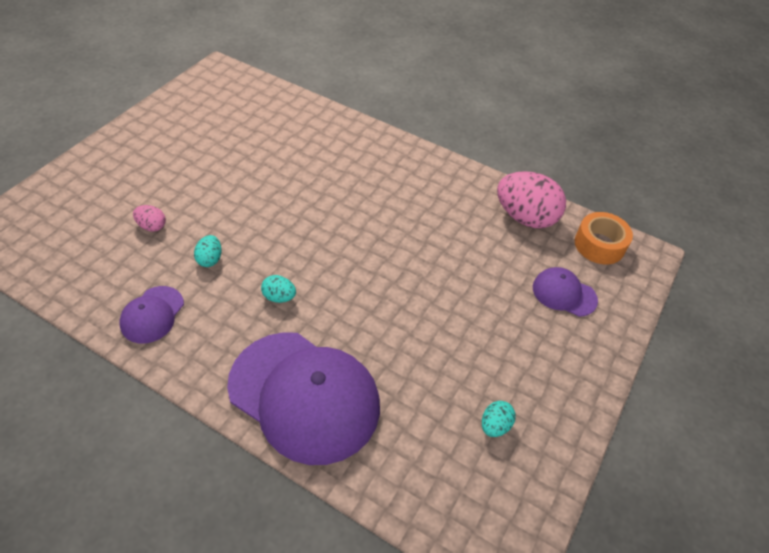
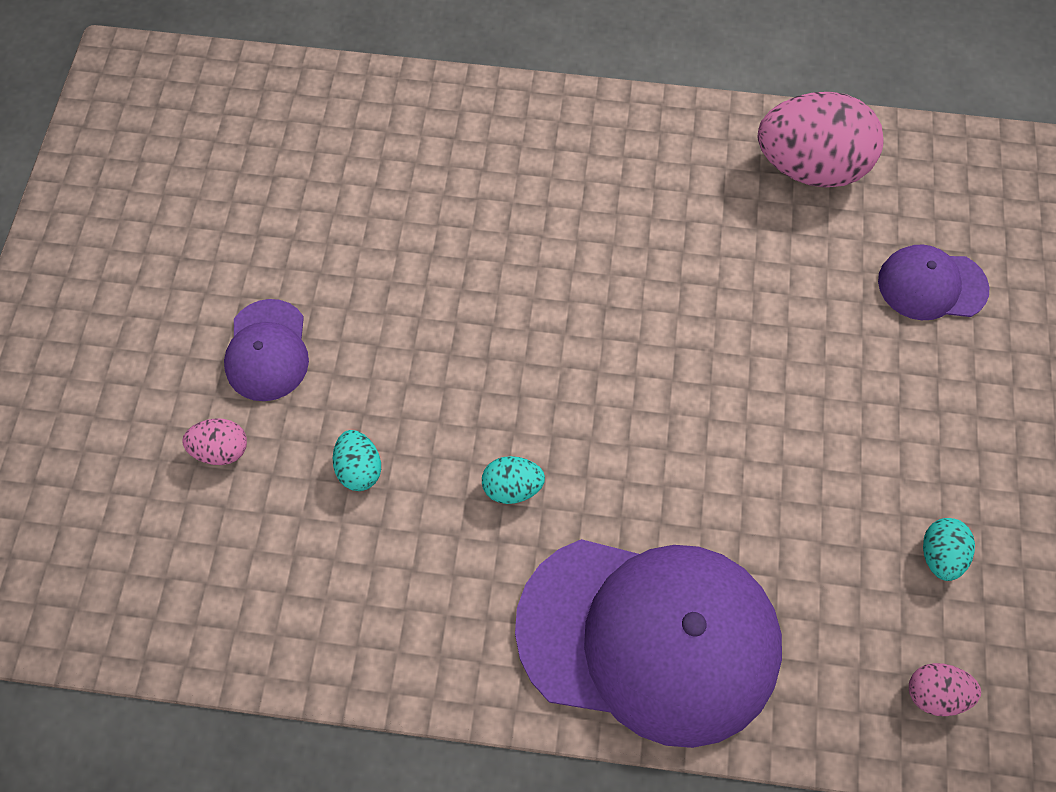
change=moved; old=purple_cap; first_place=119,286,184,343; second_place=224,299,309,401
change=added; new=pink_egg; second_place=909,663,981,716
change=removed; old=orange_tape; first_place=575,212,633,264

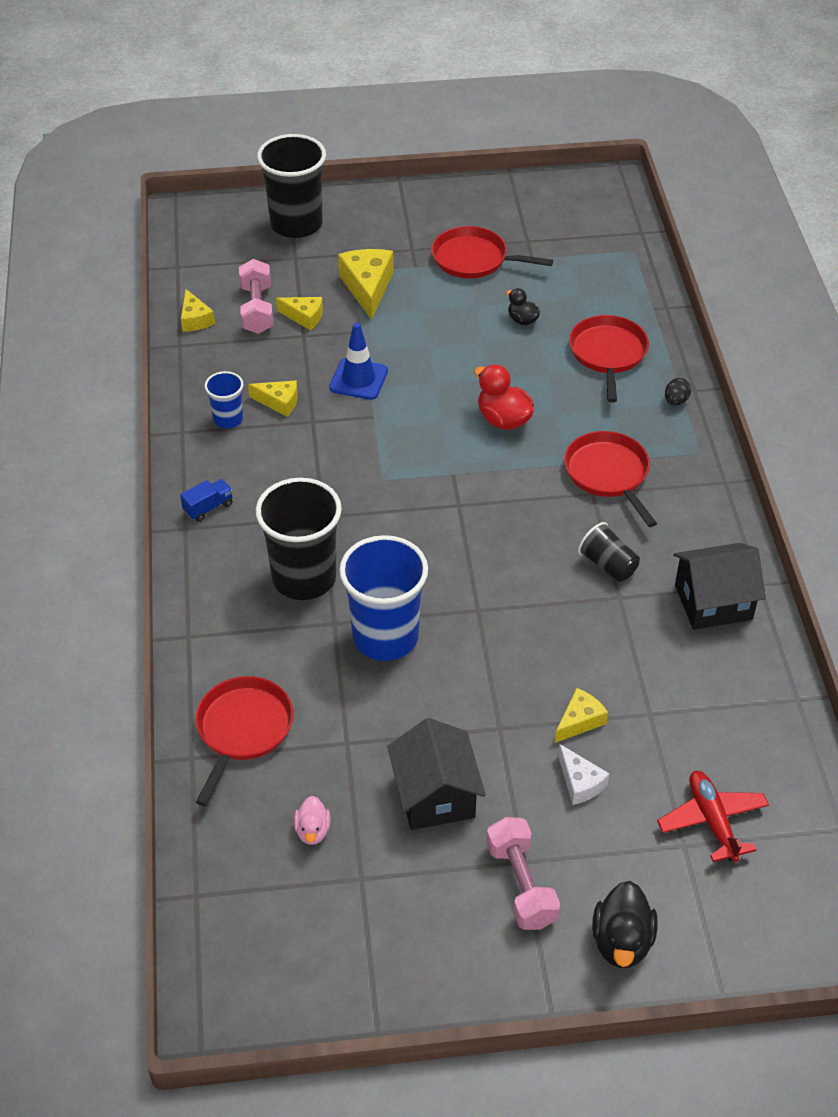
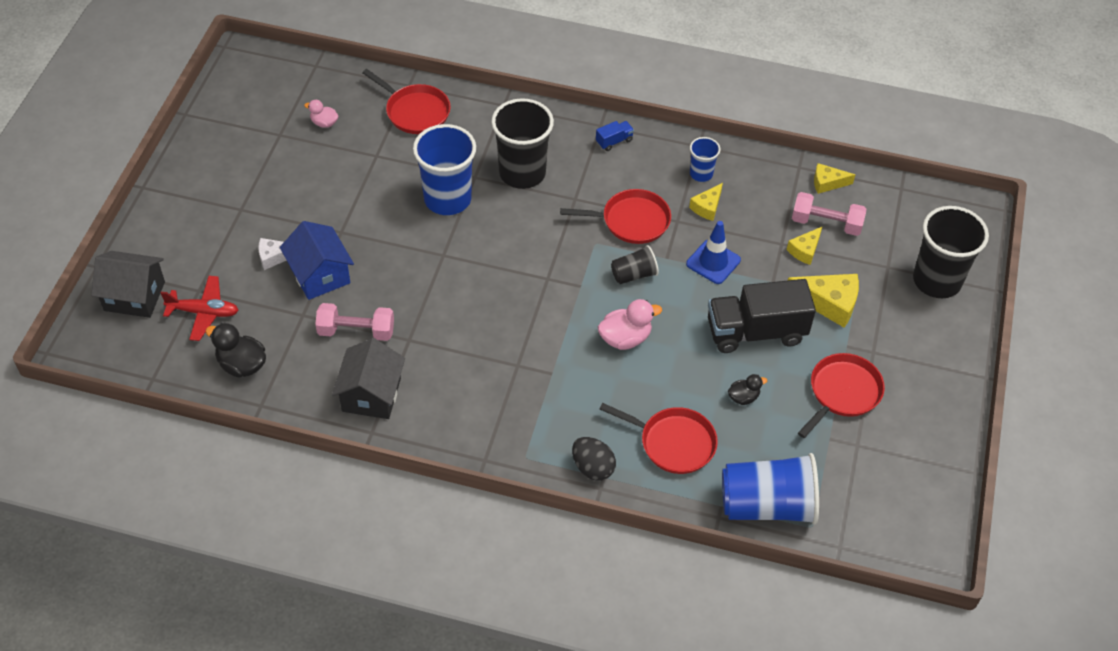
change=moved; old=black_house; first_place=387,718,486,830; second_place=91,251,165,318
change=moved; old=black_duck; first_place=592,881,658,968; second_place=206,323,266,378
change=replaced; old=yellow_cheese; new=blue_house; first_place=555,688,608,743; second_place=280,221,354,300
change=moved; old=pink_dumbbell; first_place=486,817,560,930; second_place=315,303,394,341
change=moved; old=red_pan; first_place=564,431,657,527; second_place=560,189,671,244
change=resized; old=black_egg; first_place=665,378,691,406; second_place=572,437,616,481; factor=1.6
change=turned; old=blue_truck; first_place=180,479,233,522; second_place=596,121,634,151; degrees=-105
change=recoloured; old=red_duck; new=pink_duck; first_place=474,364,534,430; second_place=598,299,662,350
change=moved; old=black_cup; first_place=578,522,640,582; second_place=611,245,659,284
change=added; new=black_truck; second_place=708,279,816,353
change=added; new=blue_cup; second_place=722,453,819,525

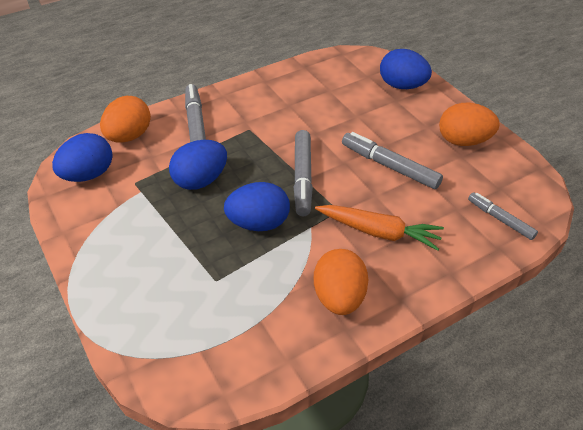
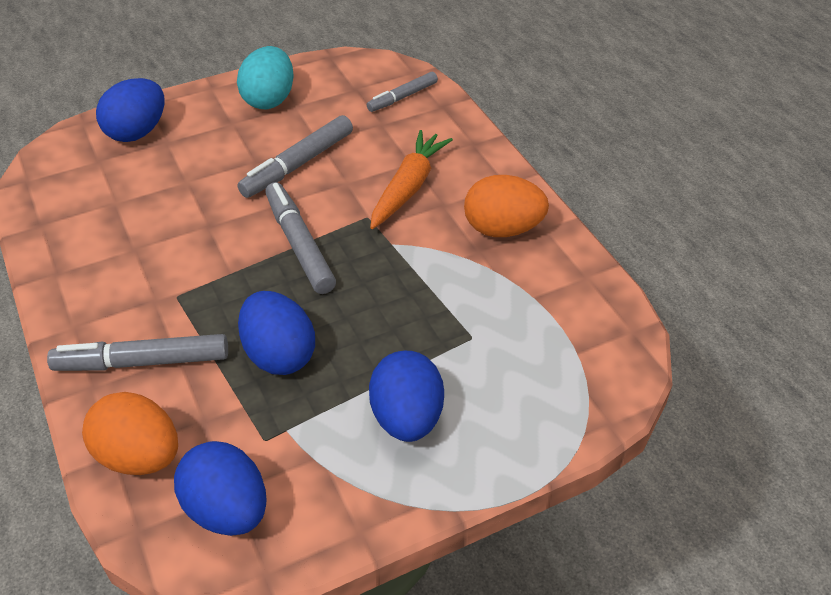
change=recoloured; old=orange_egg; new=turquoise_egg; first_place=439,103,500,146; second_place=237,46,294,109
change=turned; old=grey_marker; first_place=294,130,313,216; second_place=265,182,336,294; degrees=-120
change=moved; old=blue_egg; first_place=224,182,290,231; second_place=369,351,444,442

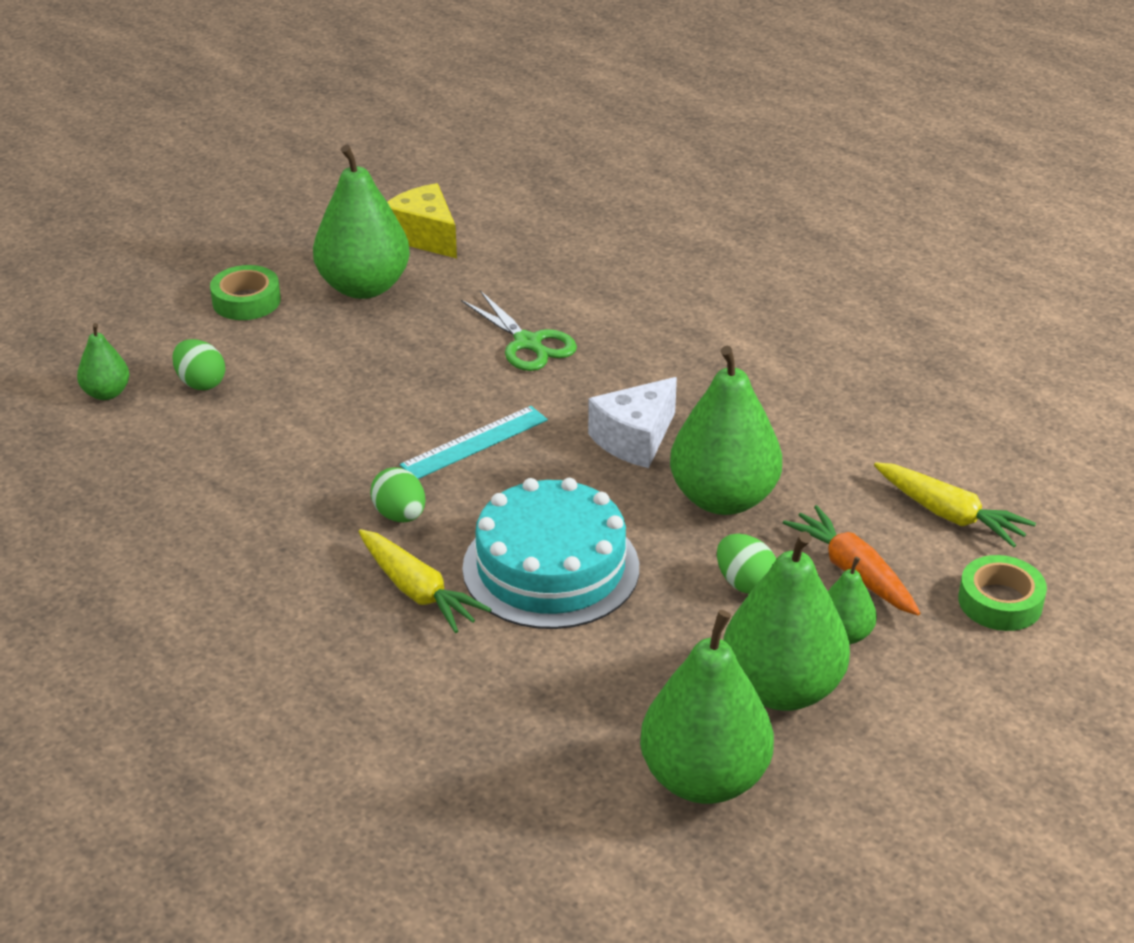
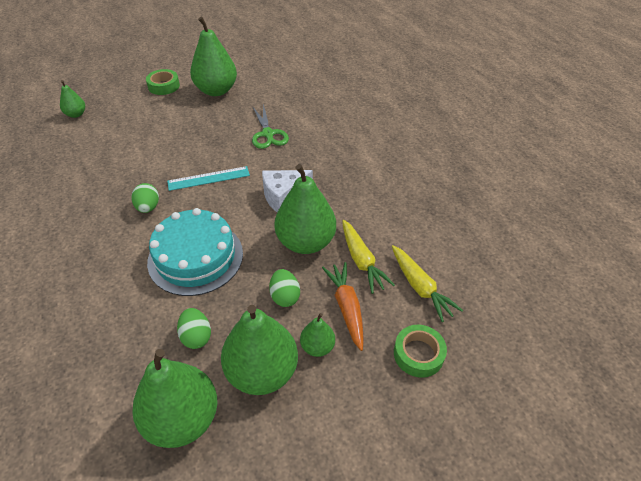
change=moved; old=green_egg; first_place=172,339,225,390; second_place=177,308,211,349
change=moved; old=yellow_carrot; first_place=359,529,492,633; second_place=342,220,395,294
change=removed; old=yellow_cheese; first_place=387,183,457,258

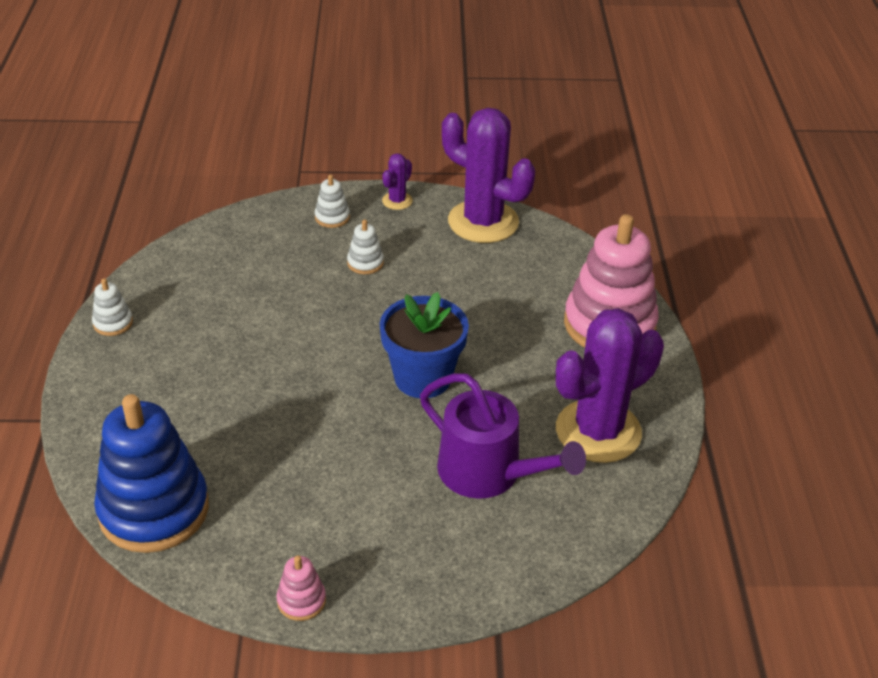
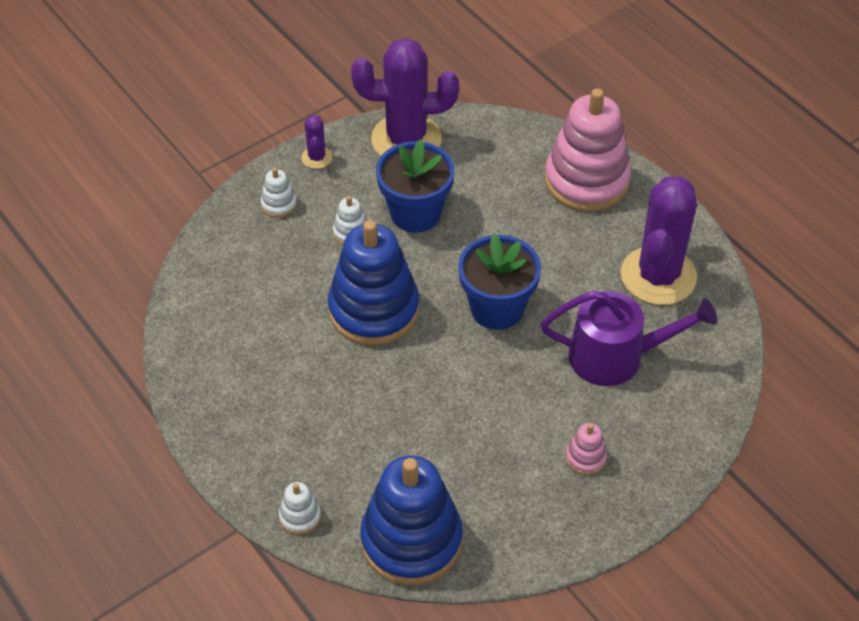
change=moved; old=white_stacking_toy; first_place=92,278,133,336; second_place=279,482,321,535
change=added; new=blue_stacking_toy; second_place=328,220,419,346
change=added; new=blue_flower_pot; second_place=376,139,454,233
change=moved; old=pink_stacking_toy; first_place=277,555,326,621; second_place=566,423,607,475

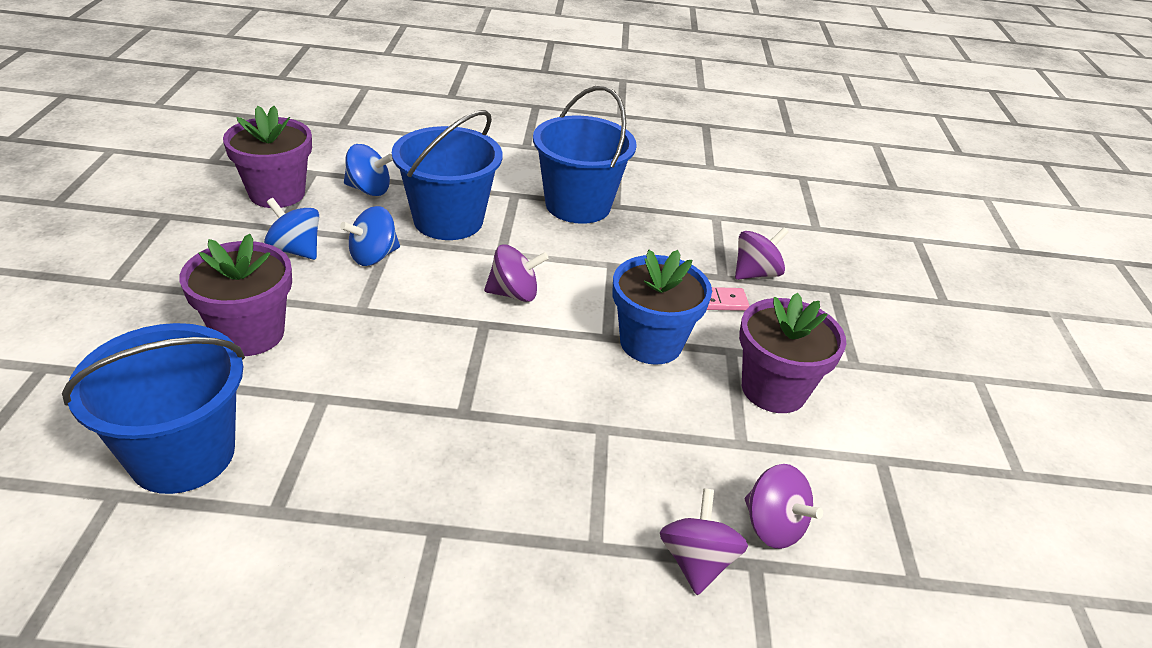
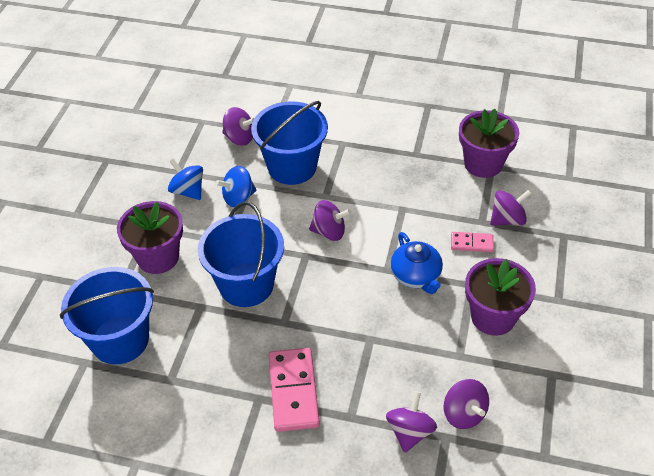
change=moved; old=blue_bucket; first_place=533,86,637,224; second_place=198,202,284,307
change=recoloured; old=blue_spinning_top; new=purple_spinning_top; first_place=344,144,393,196; second_place=222,107,254,146
change=added; new=pink_domino; second_place=269,348,320,432
change=replaced; old=blue_flower_pot; new=blue_teapot; first_place=613,250,712,365; second_place=391,232,443,294
change=moved; old=purple_flower_pot; first_place=223,106,312,208; second_place=459,109,519,178

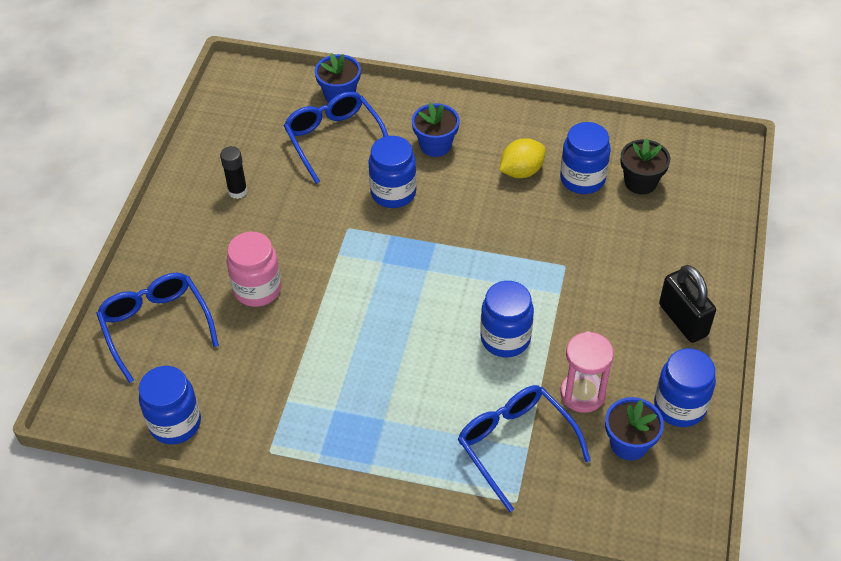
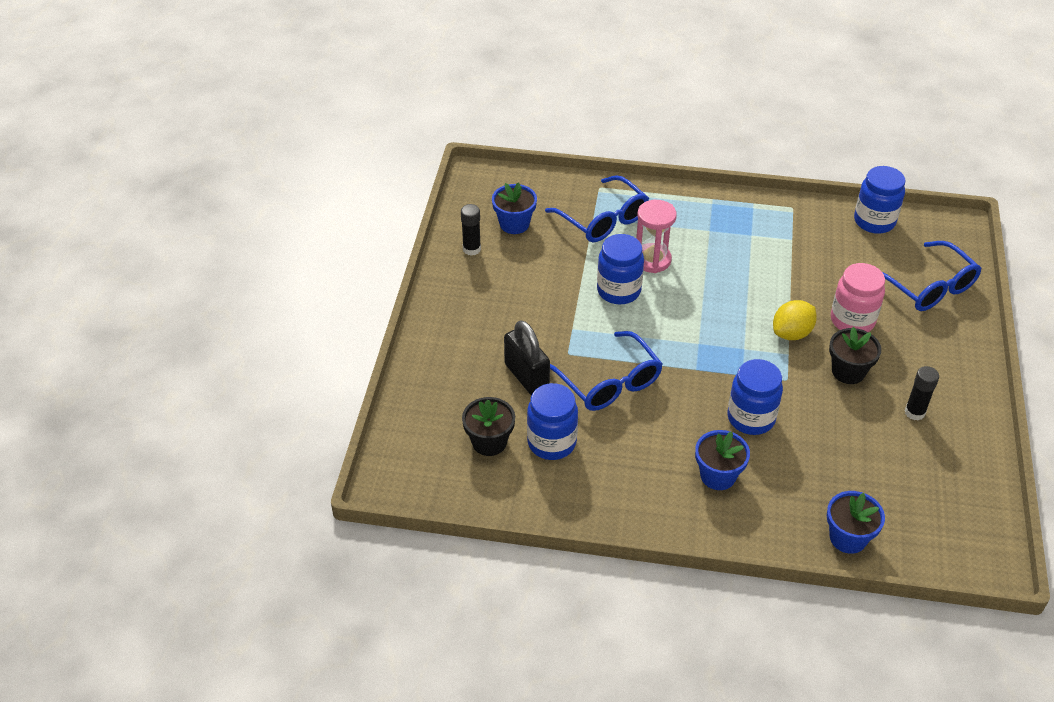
change=replaced; old=blue_jar; new=black_glue_stick; first_place=654,348,716,427; second_place=461,204,481,256
change=moved; old=black_padlock; first_place=659,265,716,343; second_place=504,320,550,395
change=moved; old=blue_glasses; first_place=284,91,388,184; second_place=550,331,663,411
change=moved; old=pink_hourglass; first_place=560,331,614,413; second_place=636,200,677,273
change=moved; old=yellow_lemon; first_place=499,138,546,178; second_place=773,300,817,340
change=added; new=black_flower_pot; second_place=829,327,881,384

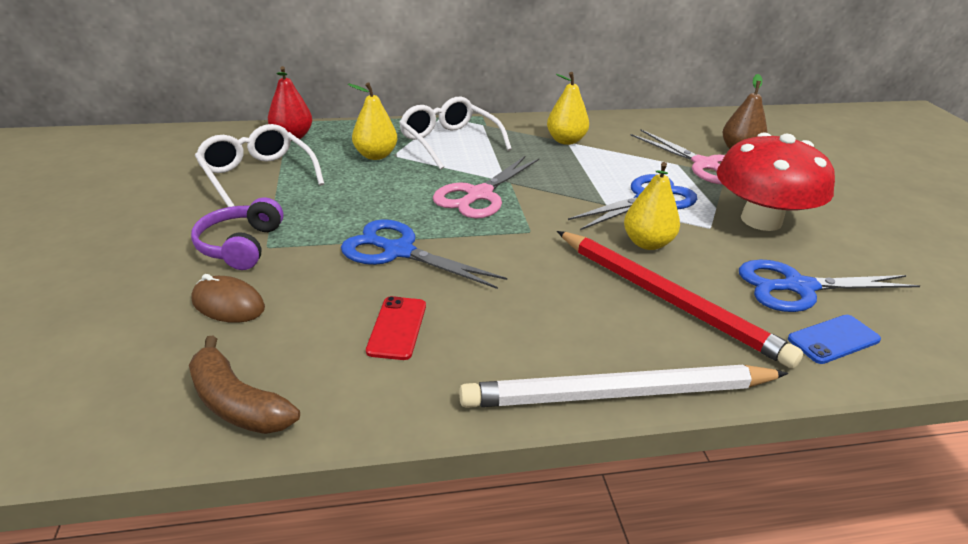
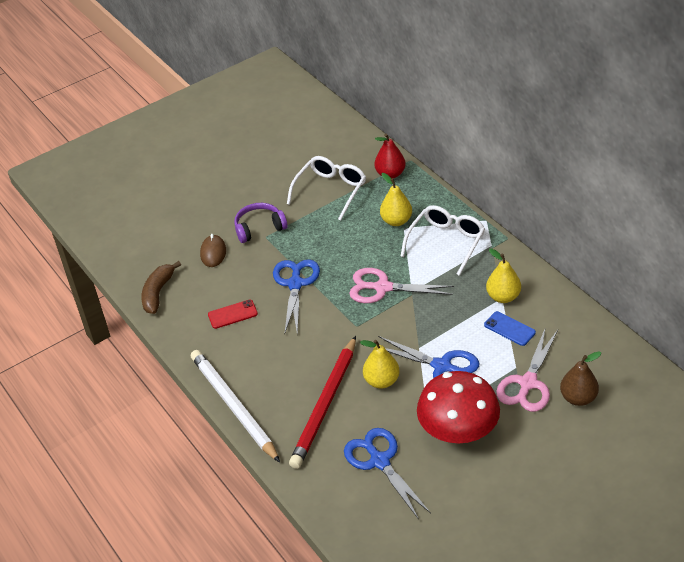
change=moved; old=blue_phone; first_place=788,315,881,364; second_place=484,311,536,346

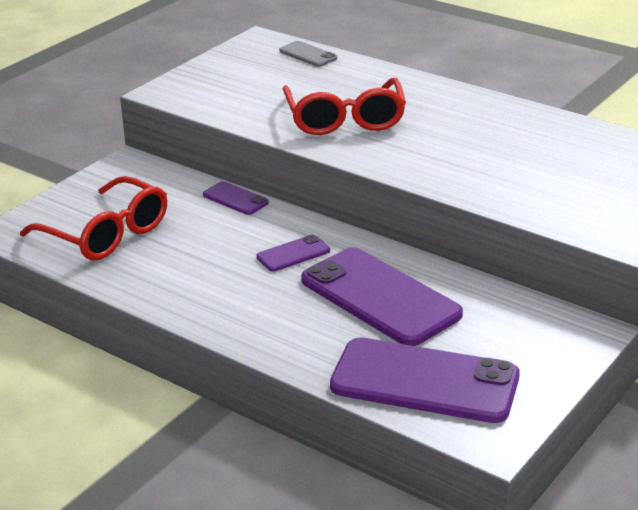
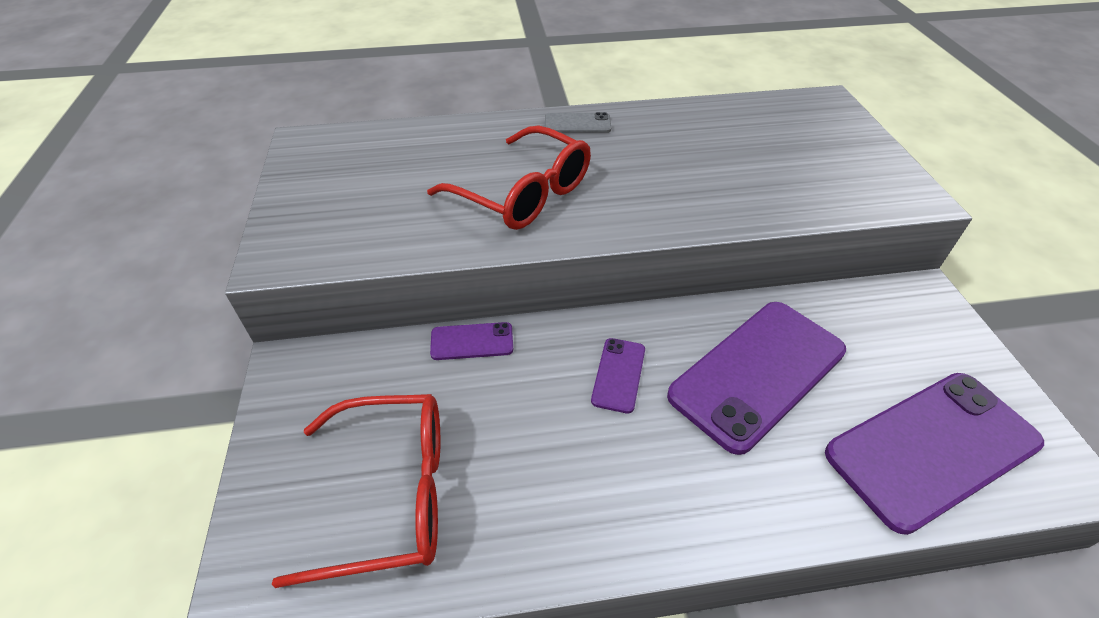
change=moved; old=grey_phone; first_place=279,41,337,67; second_place=545,112,611,133
change=turned; old=purple_phone; first_place=301,247,463,346; second_place=667,302,846,455; degrees=-45

